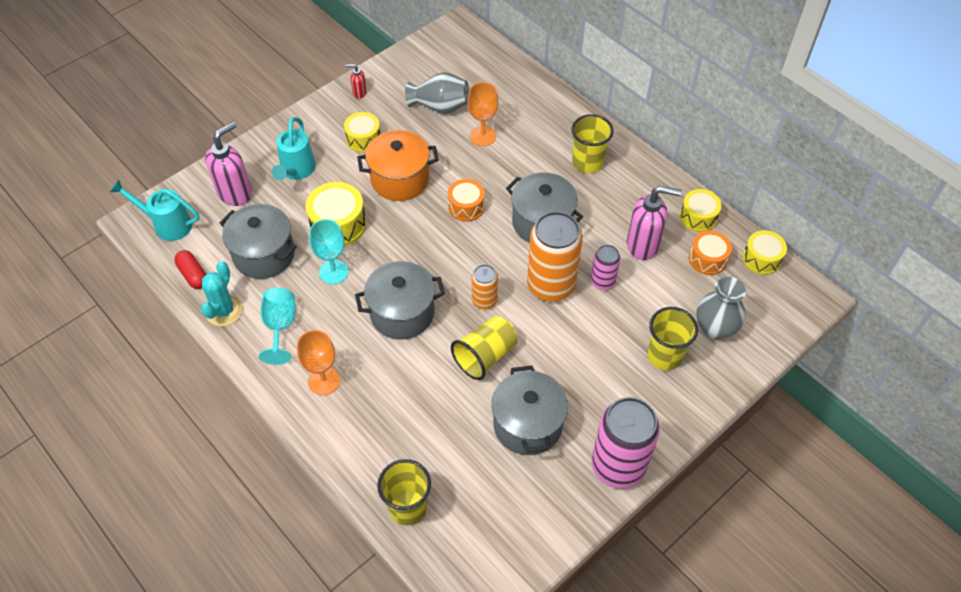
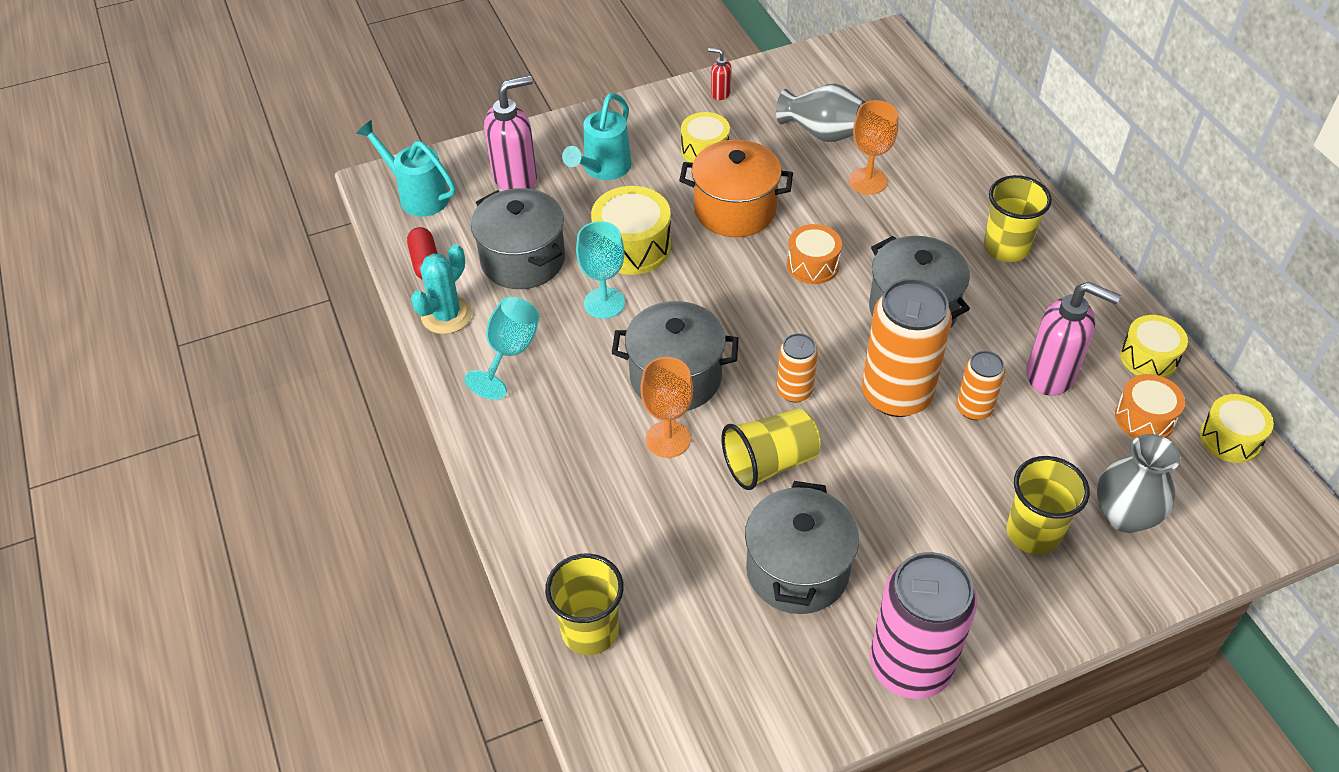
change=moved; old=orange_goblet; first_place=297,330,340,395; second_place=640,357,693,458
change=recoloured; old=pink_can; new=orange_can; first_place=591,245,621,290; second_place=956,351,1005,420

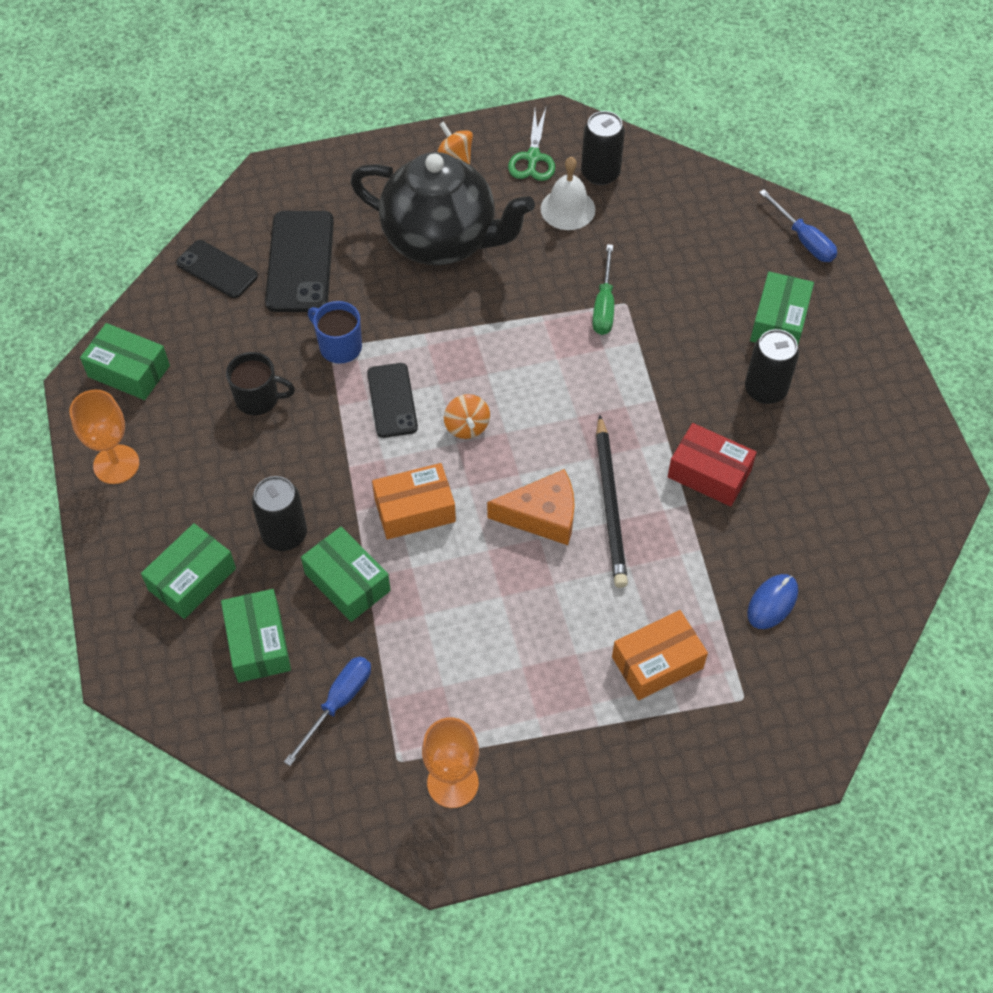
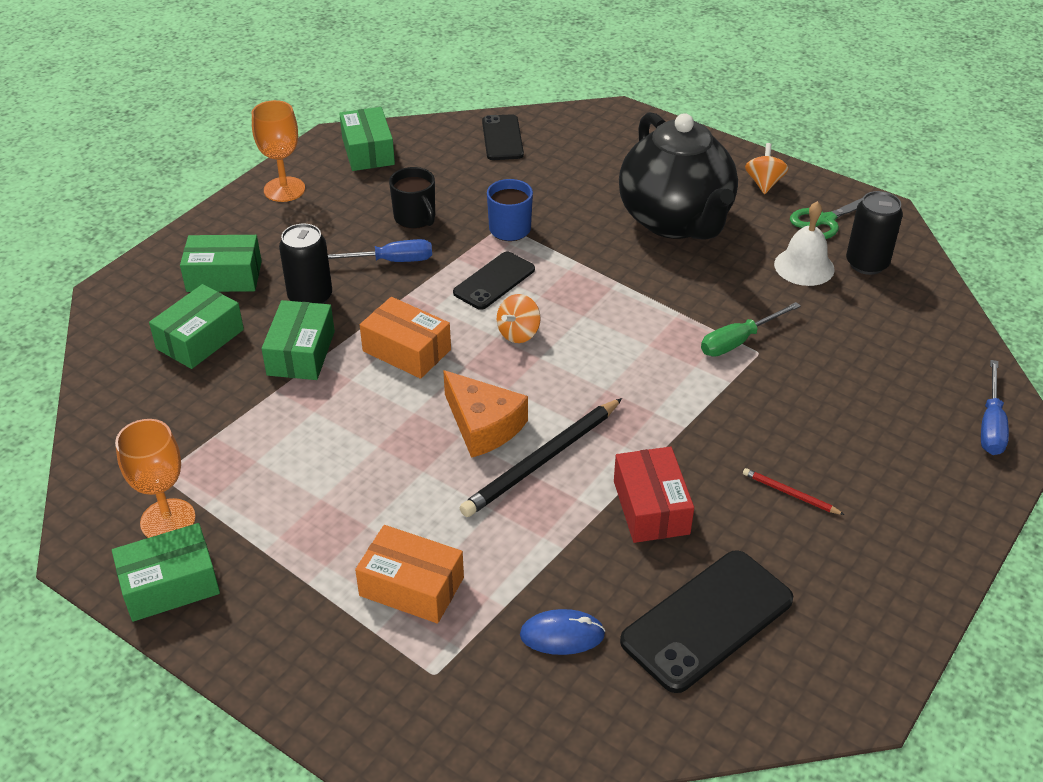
change=moved; old=green_box; first_place=750,272,814,345; second_place=112,523,220,622
change=moved; old=blue_screwdriver; first_place=284,657,371,766; second_place=328,239,432,262
change=moved; old=black_phone; first_place=265,211,334,312; second_place=620,550,793,693
change=replaced; old=black_can; new=red_pencil; first_place=745,329,799,404; second_place=743,468,845,515

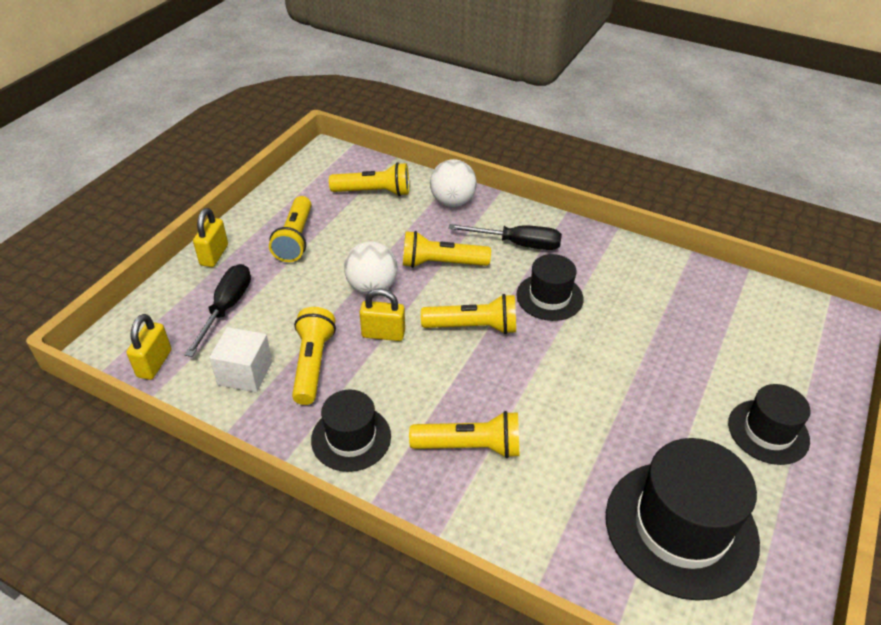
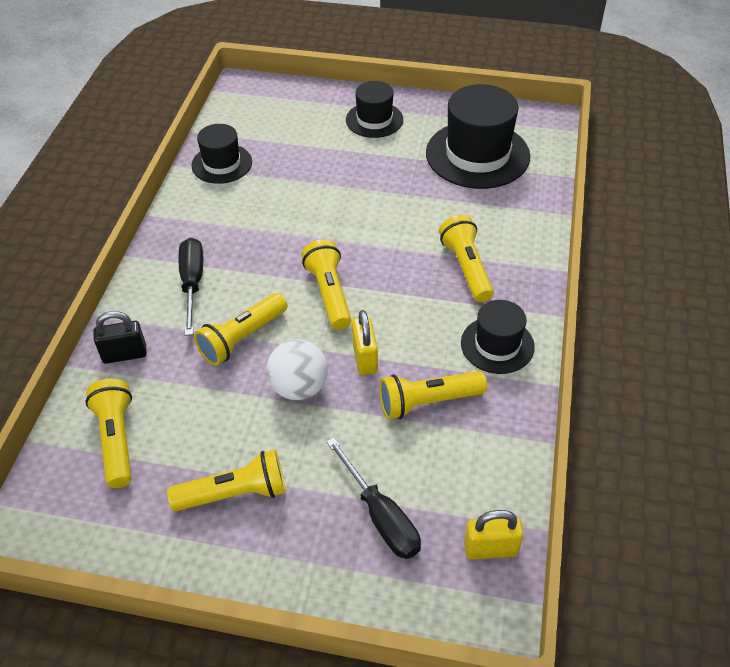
change=replaced; old=white_ball; new=black_padlock; first_place=430,159,477,207; second_place=93,311,147,364
change=moved; old=black_hat; first_place=516,254,584,321; second_place=192,124,252,184
change=turned; old=yellow_flashlight; first_place=403,231,491,268; second_place=194,293,287,366; degrees=60
change=turned; old=black_screwdriver; first_place=185,264,251,357; second_place=326,437,421,559; degrees=-120
change=removed; old=yellow_padlock; first_place=193,208,228,267
change=removed; old=white_cube; first_place=209,327,272,392

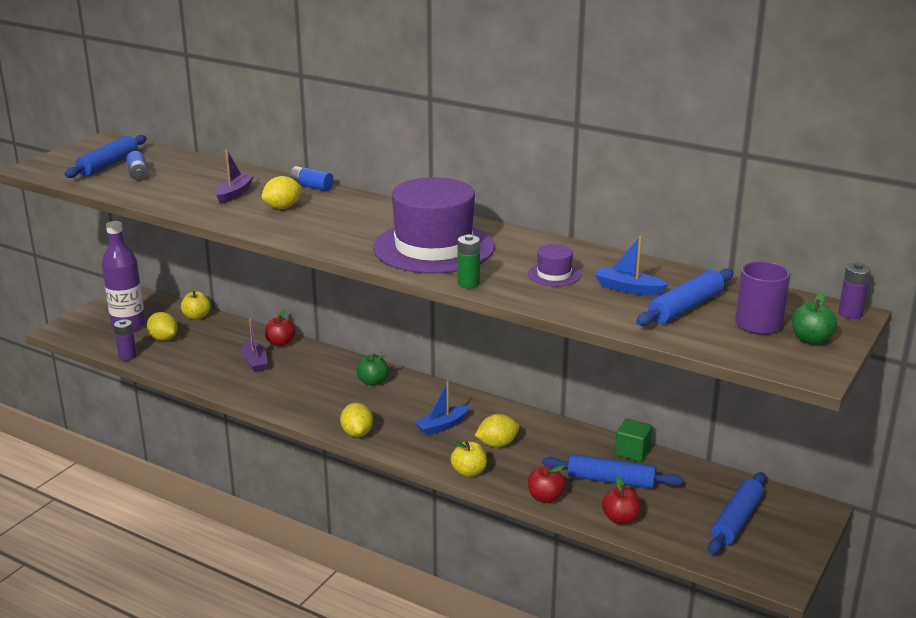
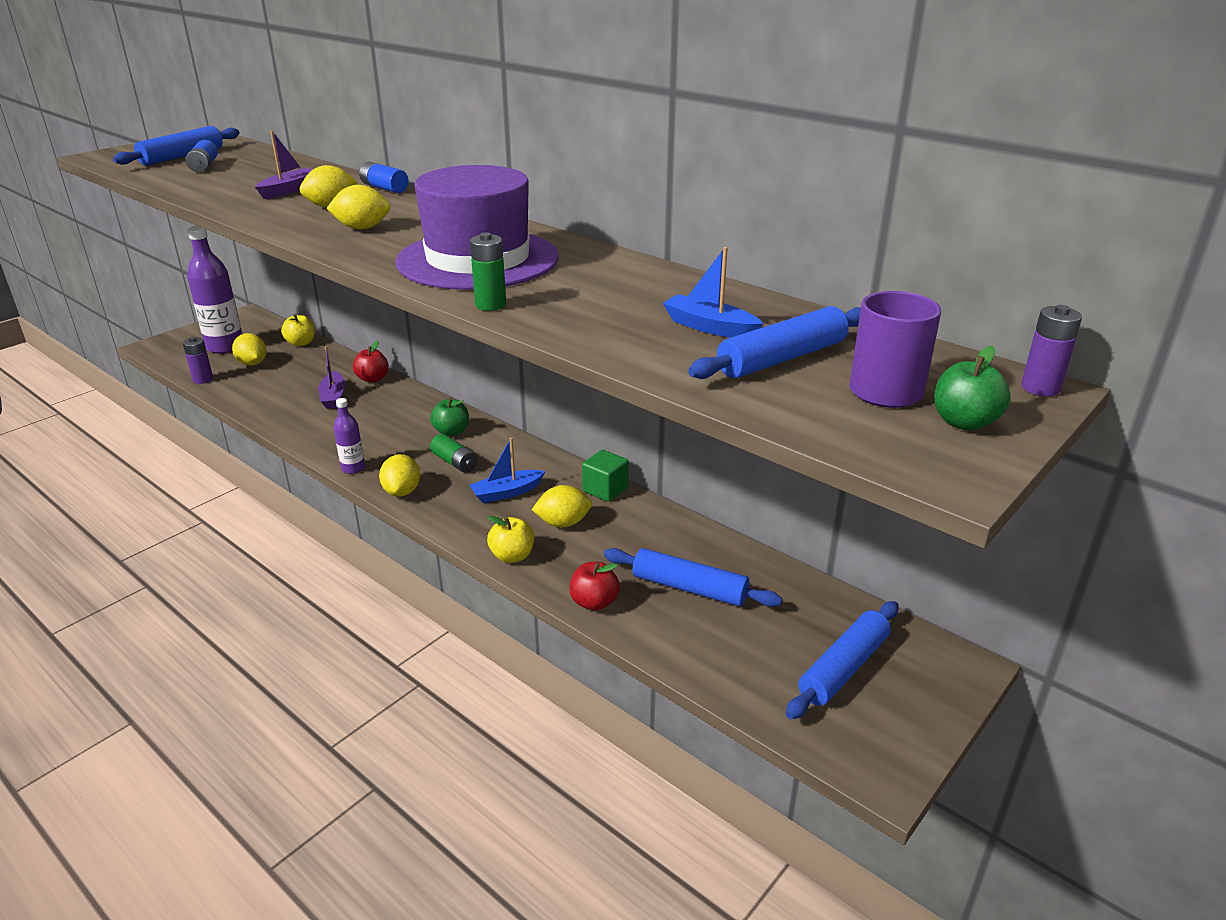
change=added; new=yellow_lemon; second_place=326,185,390,230
change=added; new=purple_bottle; second_place=334,398,365,474
change=added; new=green_battery; second_place=430,434,477,473
change=moved; old=green_cube; first_place=615,419,652,462; second_place=582,450,629,502
change=removed; old=purple_hat; first_place=528,244,581,286
change=removed; old=red_apple; first_place=602,476,641,525

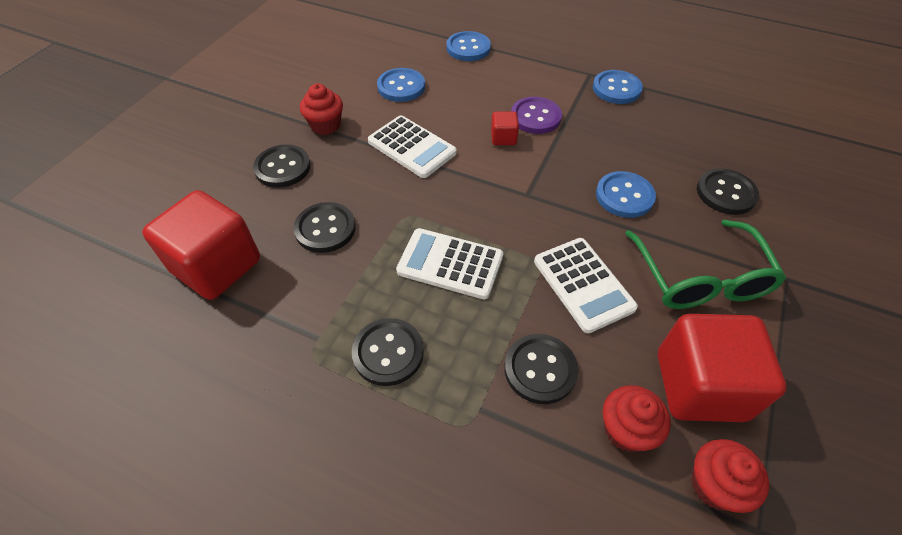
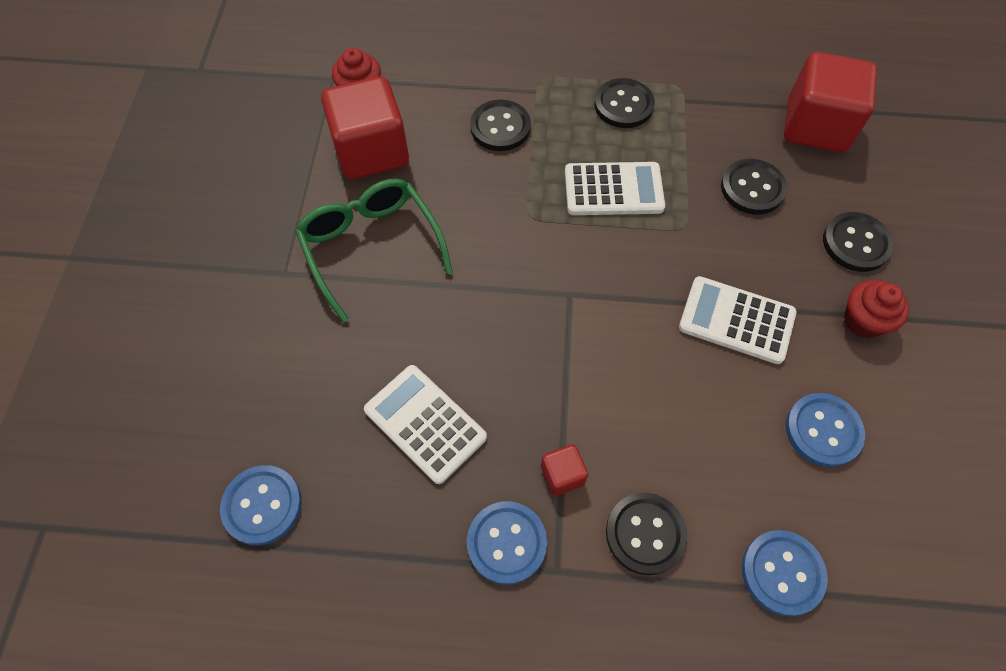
change=moved; old=blue_button; first_place=596,171,656,218; second_place=220,465,302,546
change=moved; old=white_calculator; first_place=534,238,638,333; second_place=364,365,487,484
change=moved; old=red_cube; first_place=491,111,519,145; second_place=541,444,588,496
change=moved; old=black_button; first_place=697,168,759,215; second_place=606,493,687,575
change=removed; old=purple_button; first_place=511,97,562,134
change=removed; old=red_cupcake; first_place=603,385,671,452

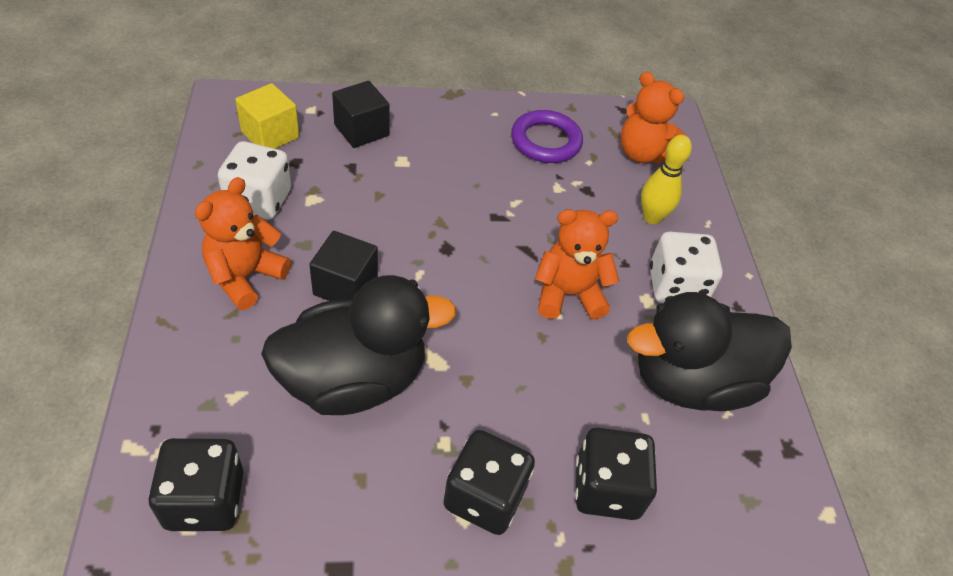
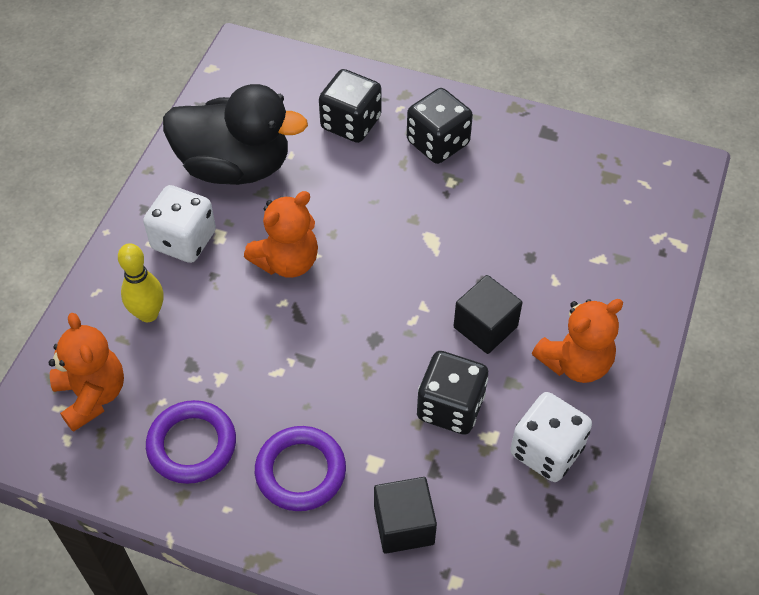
change=turned; old=orange_teddy_bear; first_place=535,209,619,320; second_place=244,191,318,278; degrees=-60
change=added; new=purple_ring; second_place=255,426,346,511
change=moved; old=black_dice; first_place=148,438,243,531; second_place=417,351,488,435
change=removed; old=yellow_cube; first_place=235,83,299,149
change=removed; old=black_duck; first_place=261,275,456,415

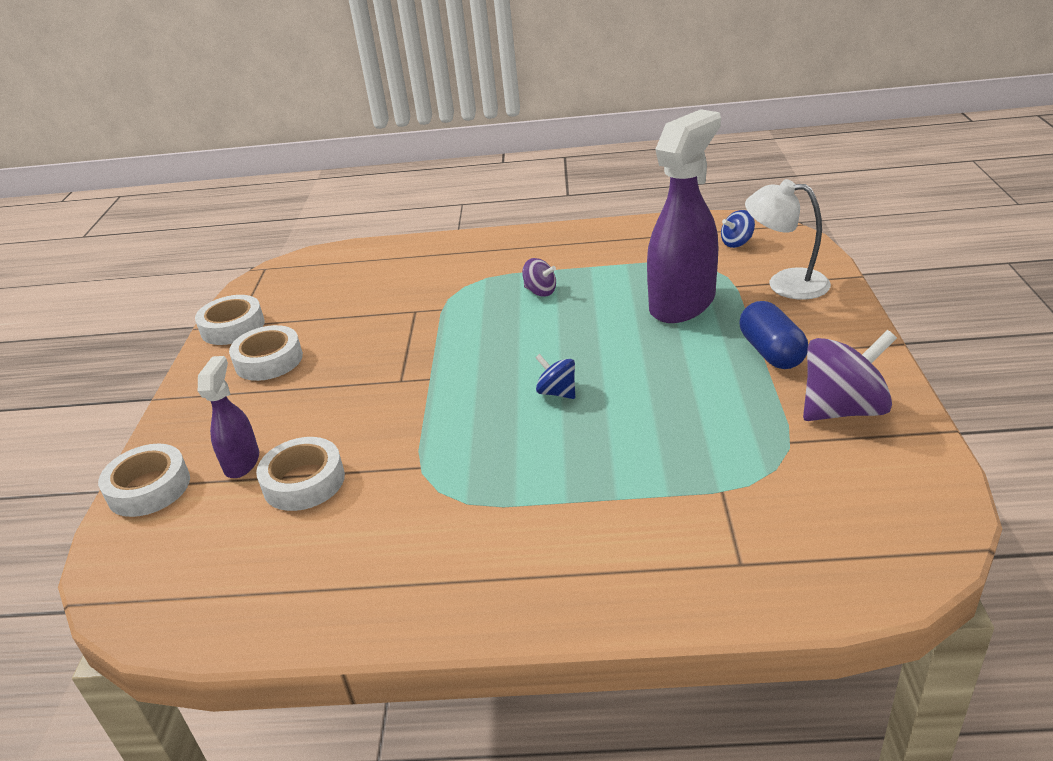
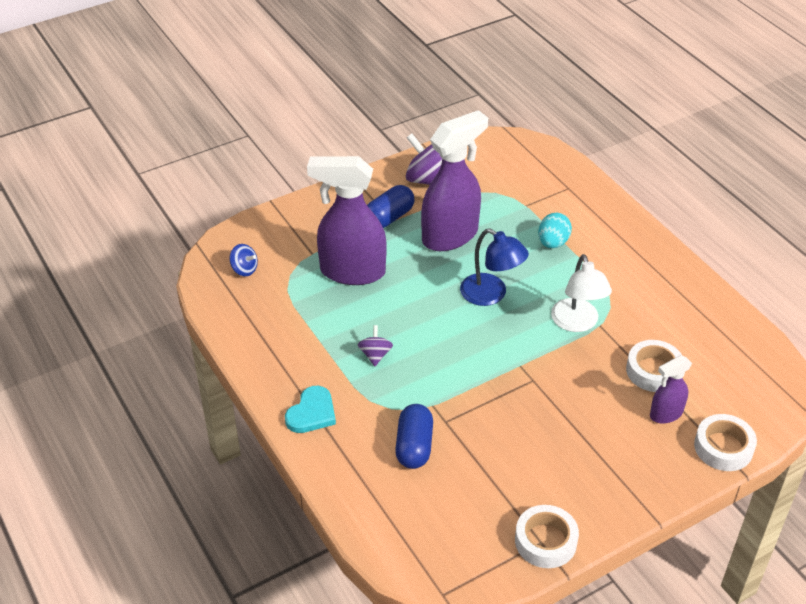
change=added; new=turquoise_heart; second_place=285,386,336,433
change=added; new=blue_capsule; second_place=395,404,433,469
change=added; new=purple_spray_bottle; second_place=421,110,488,251
change=replaced; old=blue_spinning_top; new=blue_lamp; first_place=535,354,575,399; second_place=460,229,529,306
change=added; new=turquoise_egg; second_place=538,213,572,248
change=moved; old=white_lamp; first_place=745,179,831,300; second_place=551,254,612,332
change=removed; old=white_tape; first_place=229,325,303,381

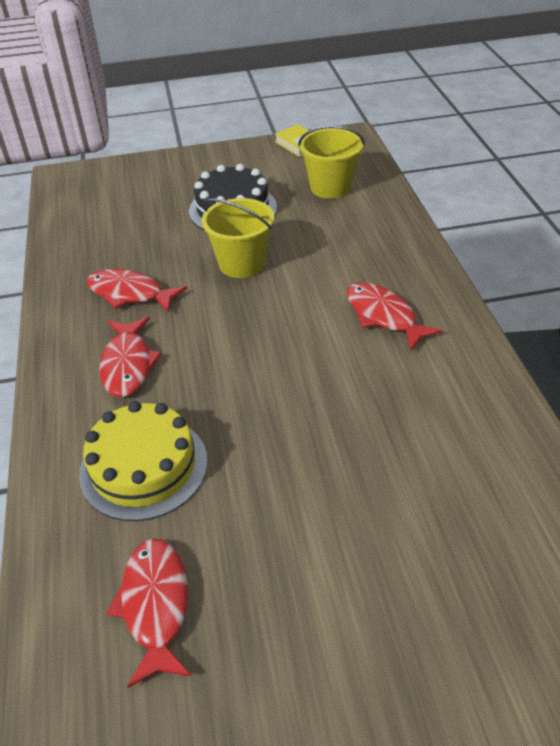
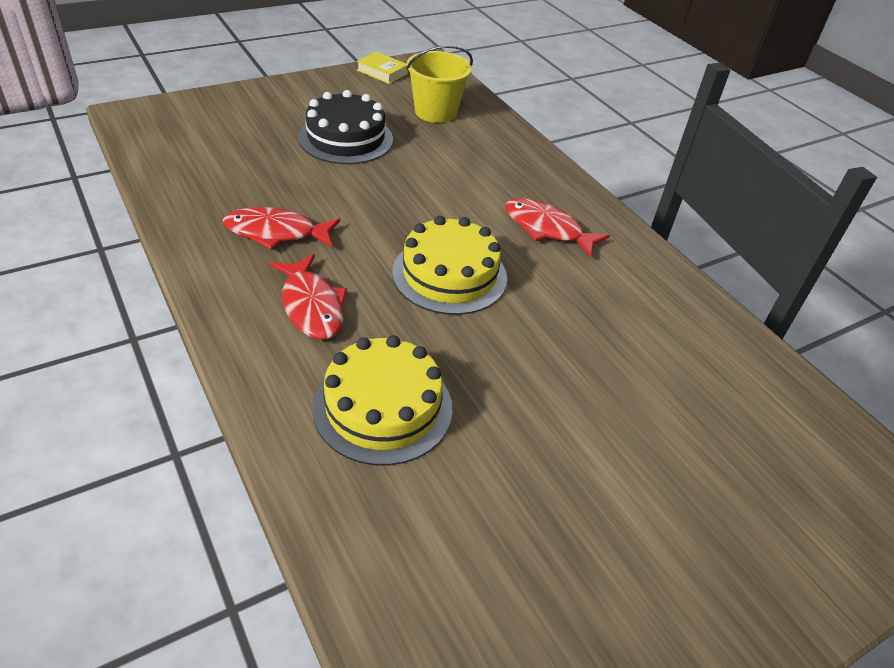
change=added; new=yellow_cake; second_place=392,216,507,315
change=removed; old=red_fish; first_place=107,538,192,688
change=removed; old=yellow_bucket; first_place=201,198,274,278

